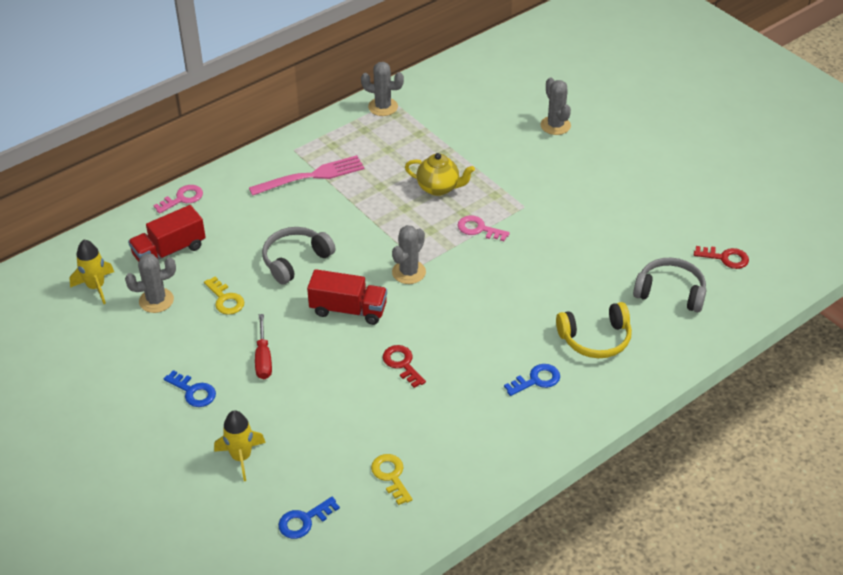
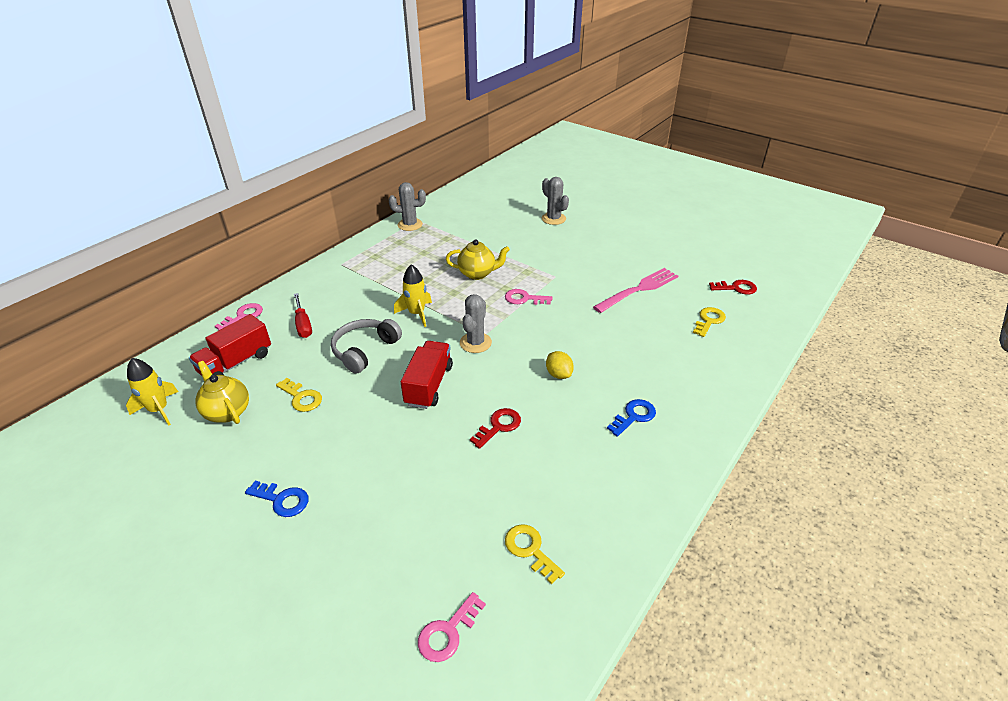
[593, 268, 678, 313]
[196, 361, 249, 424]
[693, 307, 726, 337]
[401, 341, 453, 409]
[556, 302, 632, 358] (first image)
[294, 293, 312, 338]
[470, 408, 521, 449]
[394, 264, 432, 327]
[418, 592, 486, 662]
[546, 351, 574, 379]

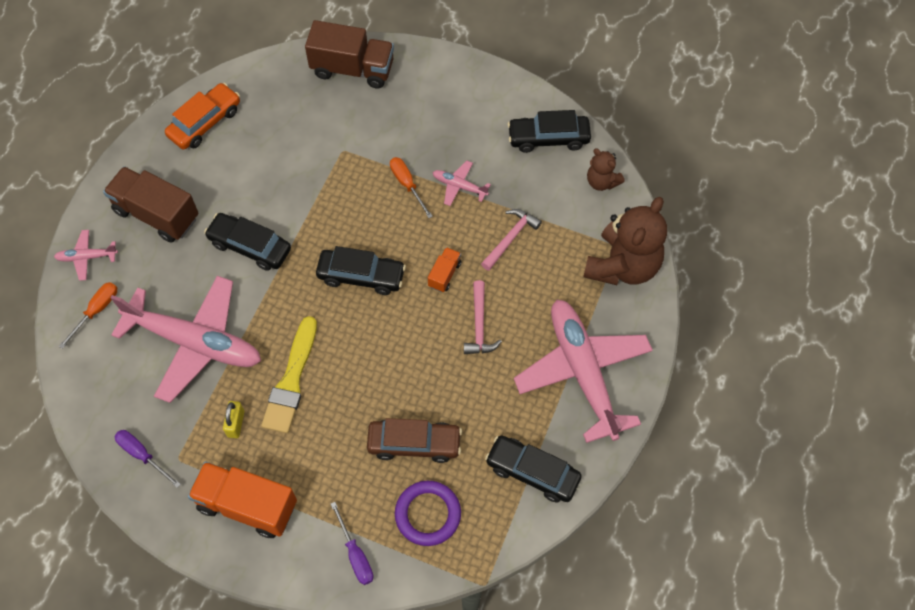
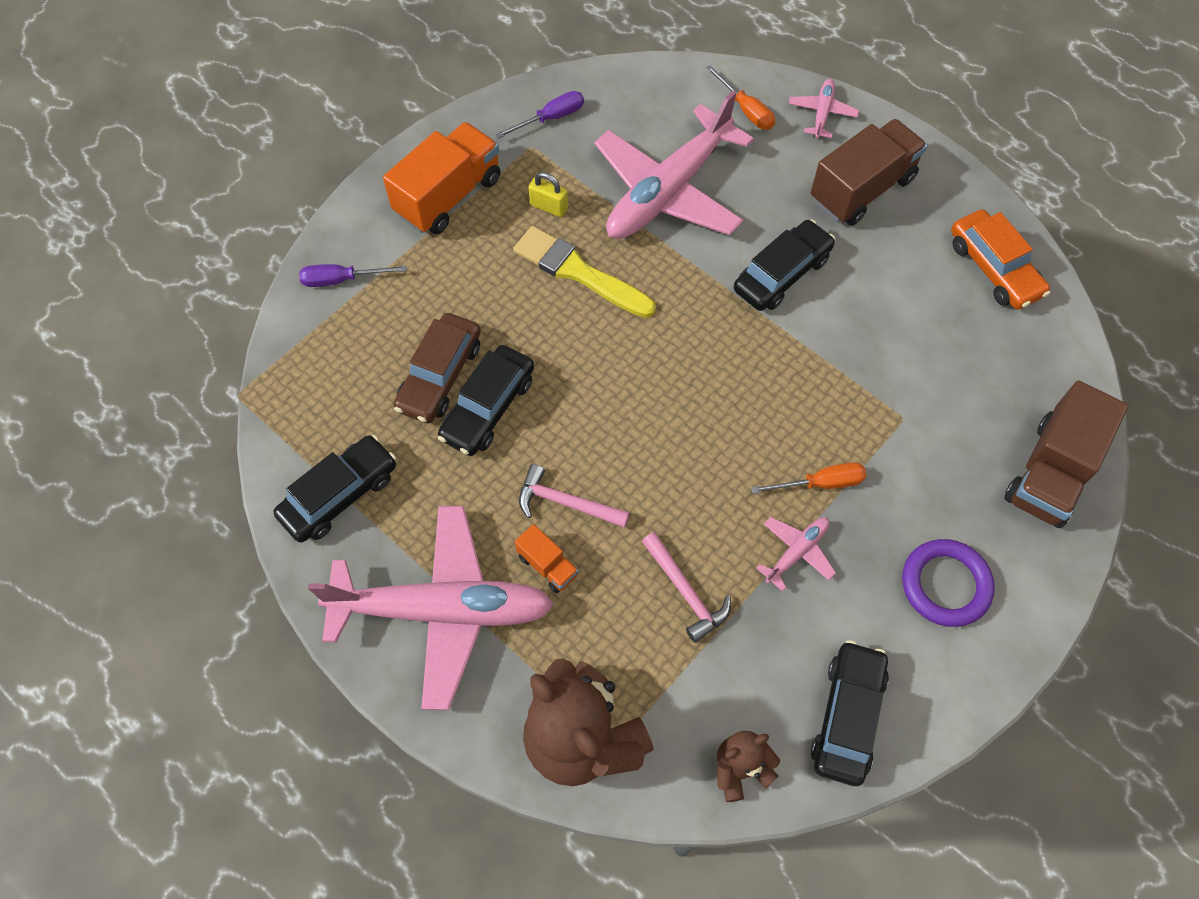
[438, 345, 534, 456]
[515, 524, 579, 593]
[902, 539, 995, 627]

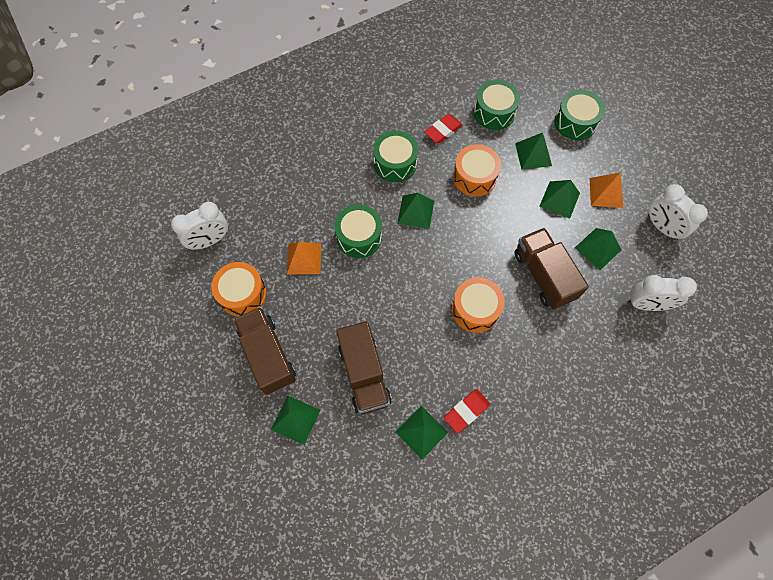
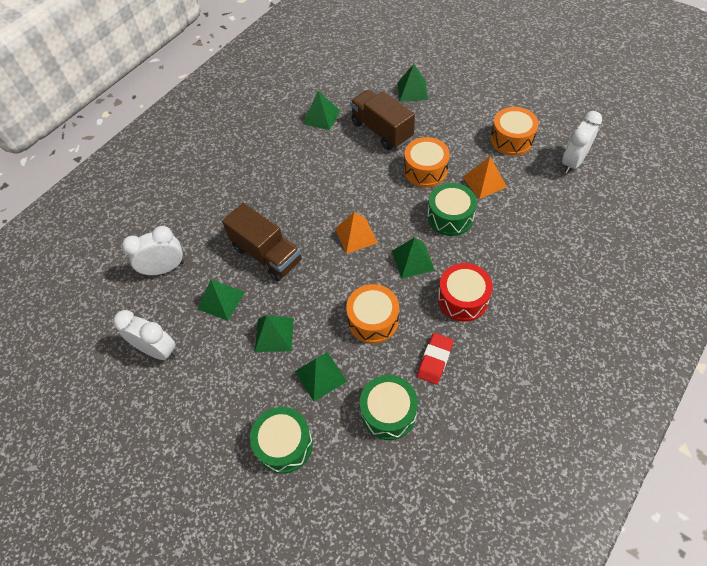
[438, 263, 493, 322]
[335, 212, 378, 254]
[404, 137, 450, 187]
[233, 307, 296, 395] (first image)
[444, 389, 490, 433] (first image)

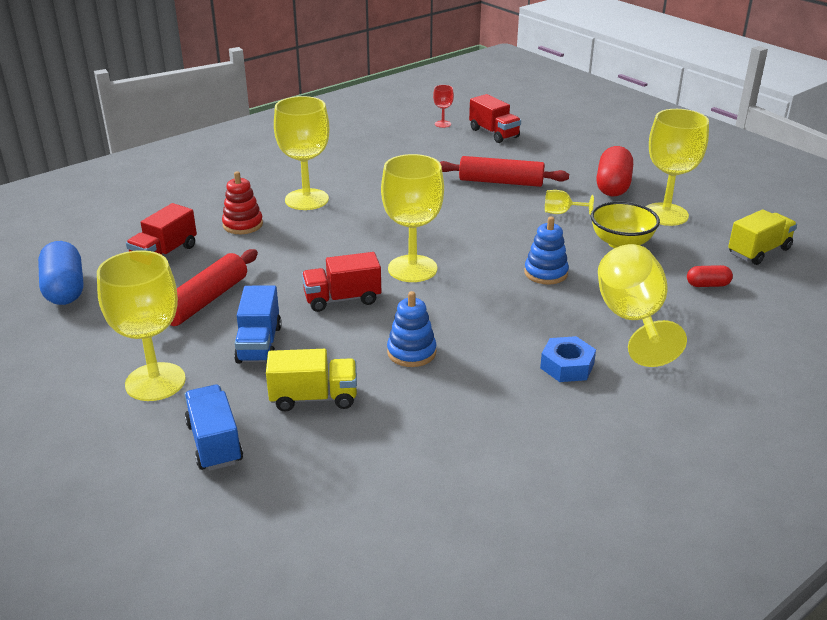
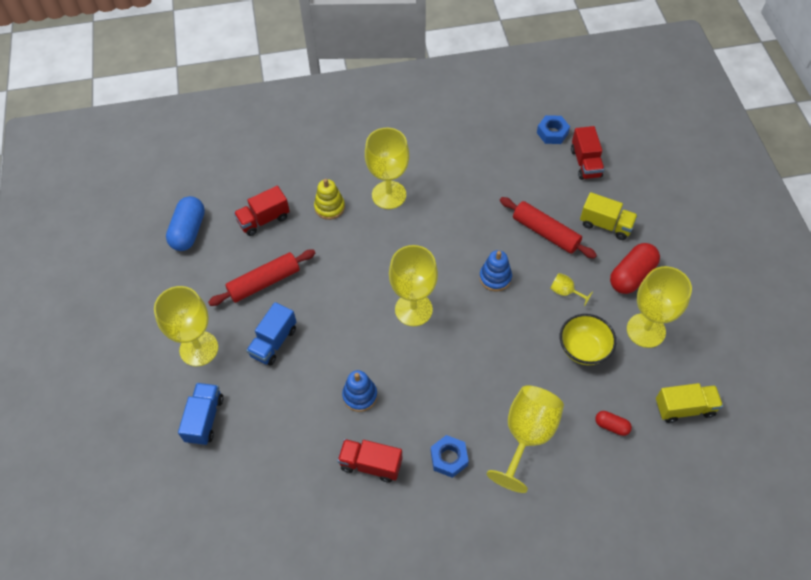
[537, 115, 570, 144]
[314, 179, 345, 220]
[479, 250, 512, 291]
[337, 439, 402, 483]
[580, 192, 638, 240]

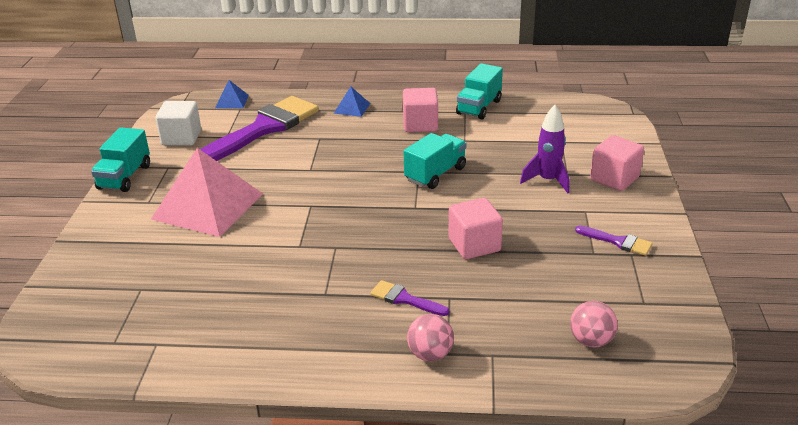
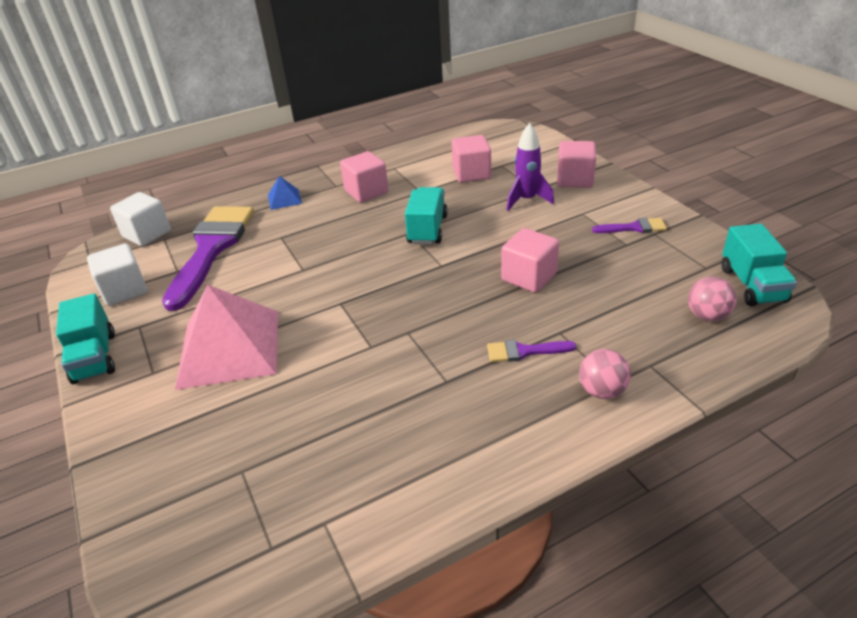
[721, 224, 797, 306]
[110, 192, 171, 246]
[452, 135, 491, 183]

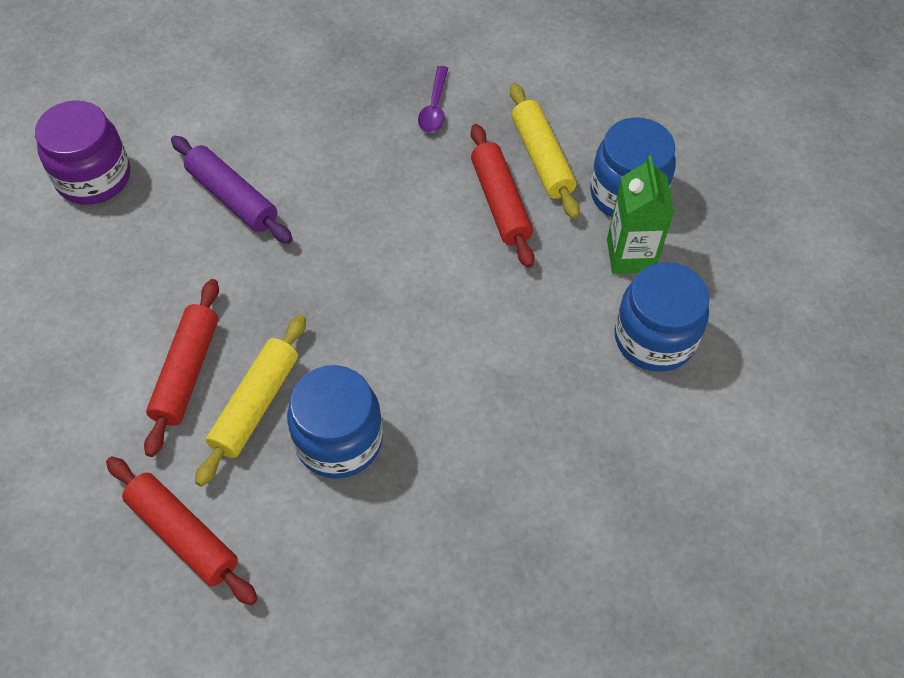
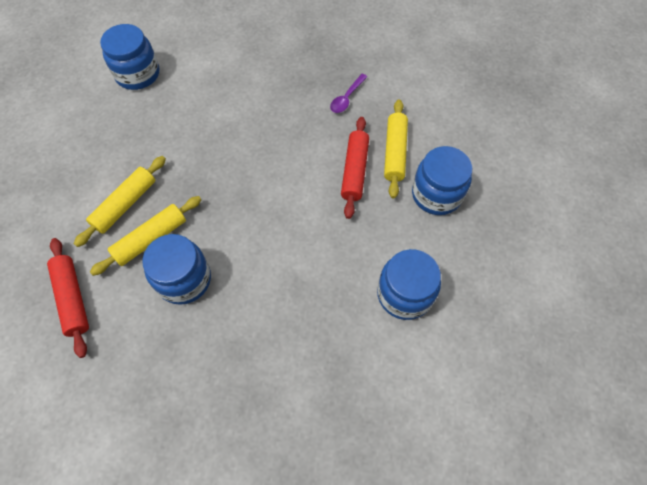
[100, 24, 159, 90]
[171, 136, 293, 244] (first image)
[607, 155, 674, 274] (first image)
[74, 156, 166, 247]

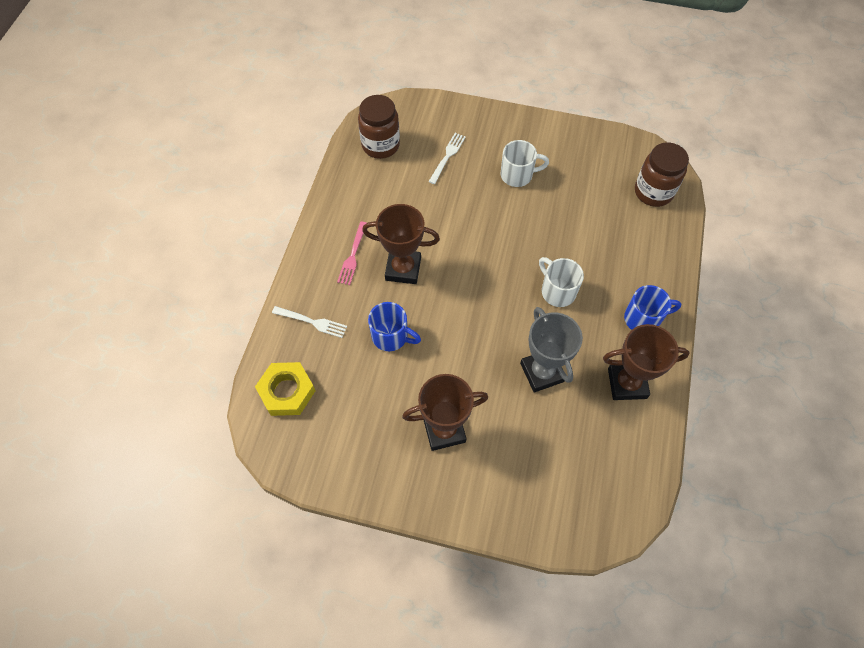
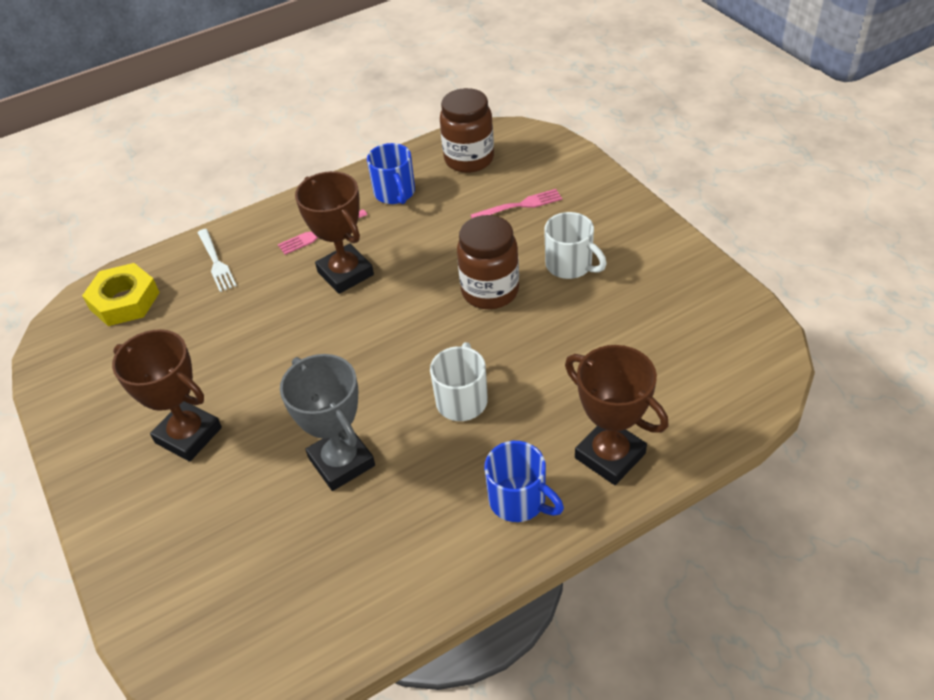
[471, 189, 562, 218]
[457, 215, 519, 309]
[367, 143, 415, 204]
[280, 354, 375, 491]
[565, 345, 669, 485]

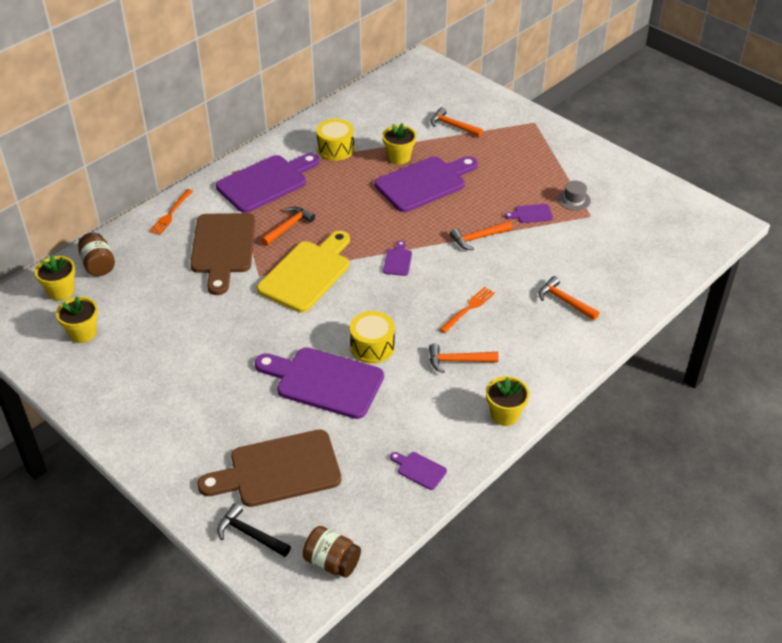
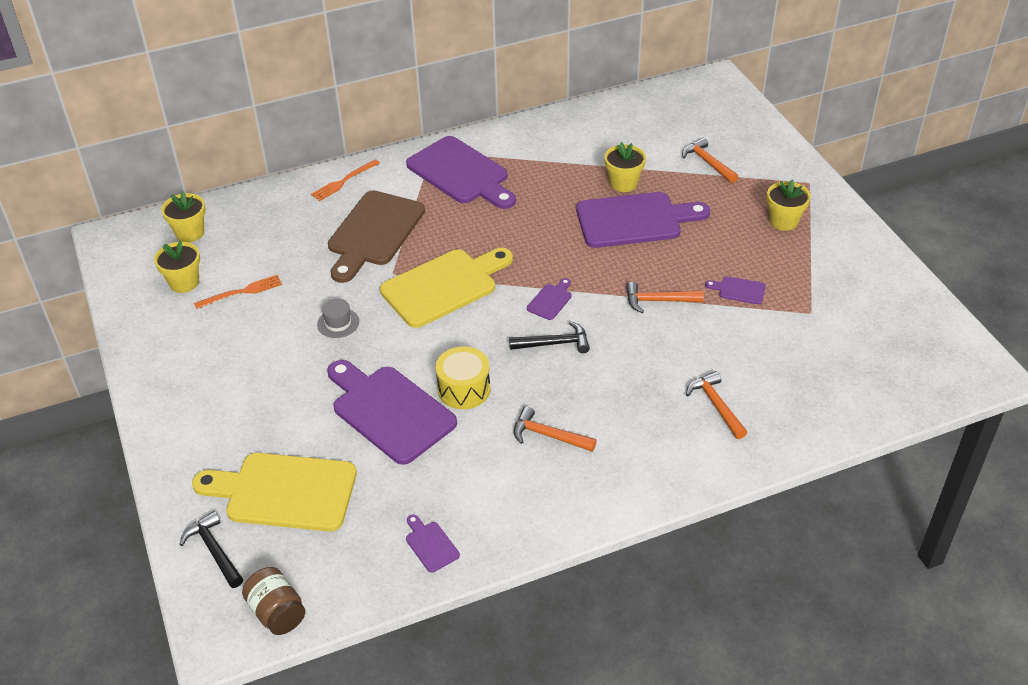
[316, 119, 354, 161] (first image)
[406, 136, 516, 209]
[317, 298, 359, 338]
[261, 207, 315, 246] (first image)
[78, 232, 115, 276] (first image)
[194, 275, 282, 309]
[767, 179, 811, 231]
[192, 453, 357, 531]
[509, 321, 590, 353]

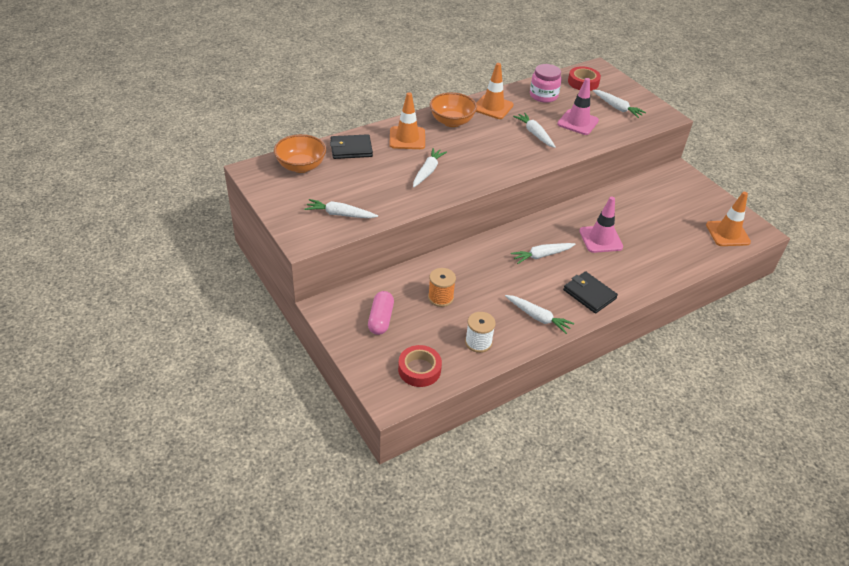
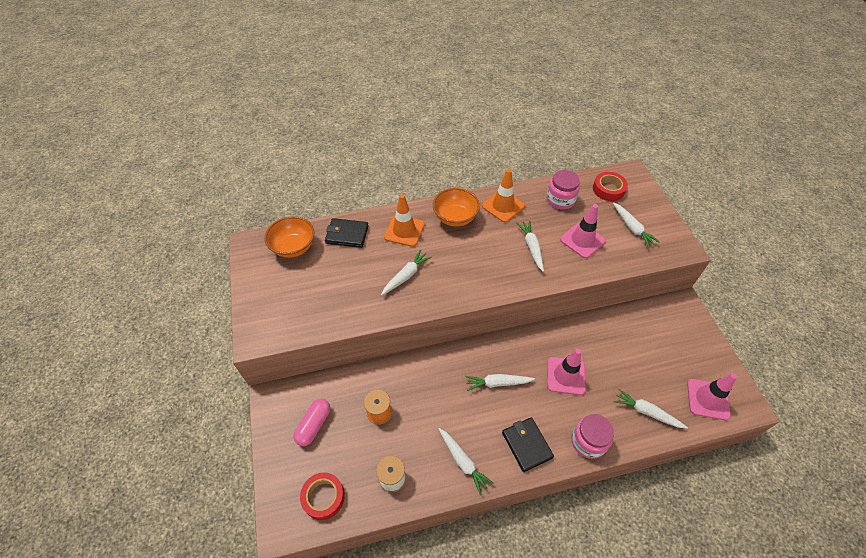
[687, 373, 737, 420]
[614, 389, 688, 428]
[571, 414, 614, 459]

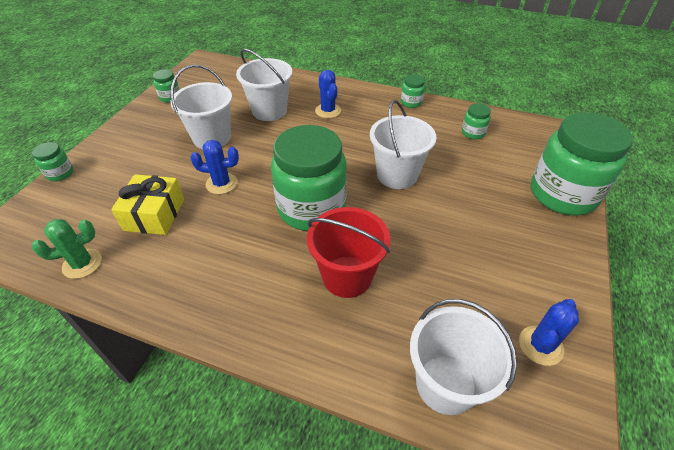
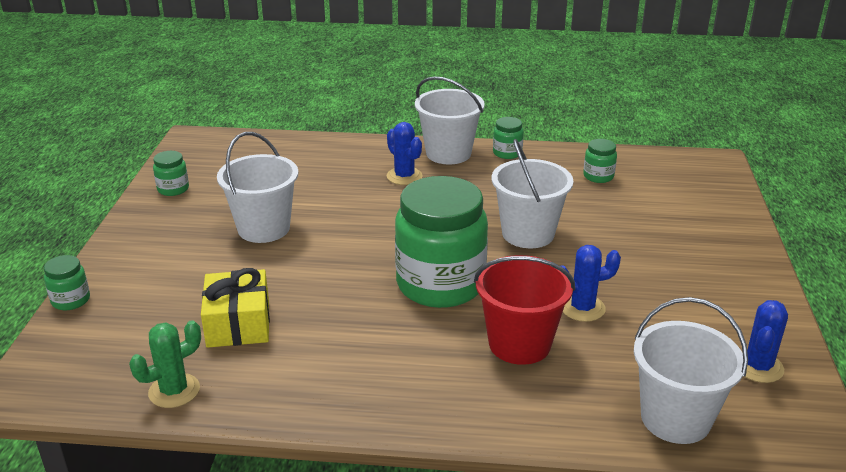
[415, 76, 485, 164]
[531, 112, 633, 216] (first image)
[561, 245, 621, 322]

